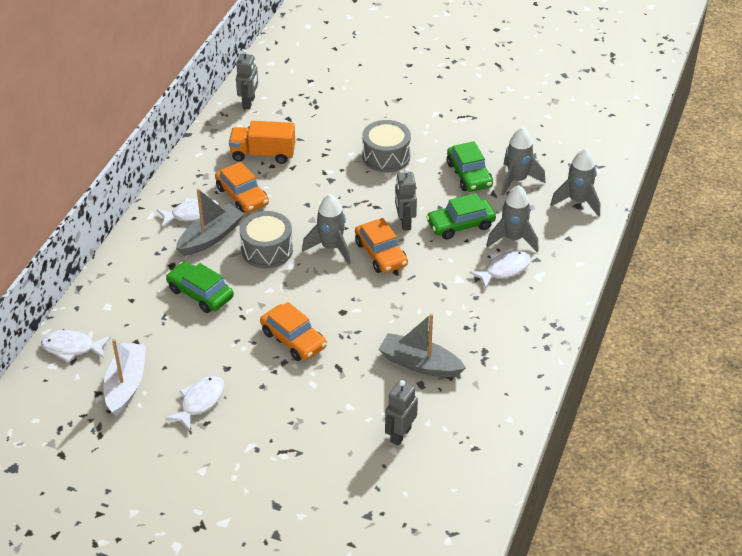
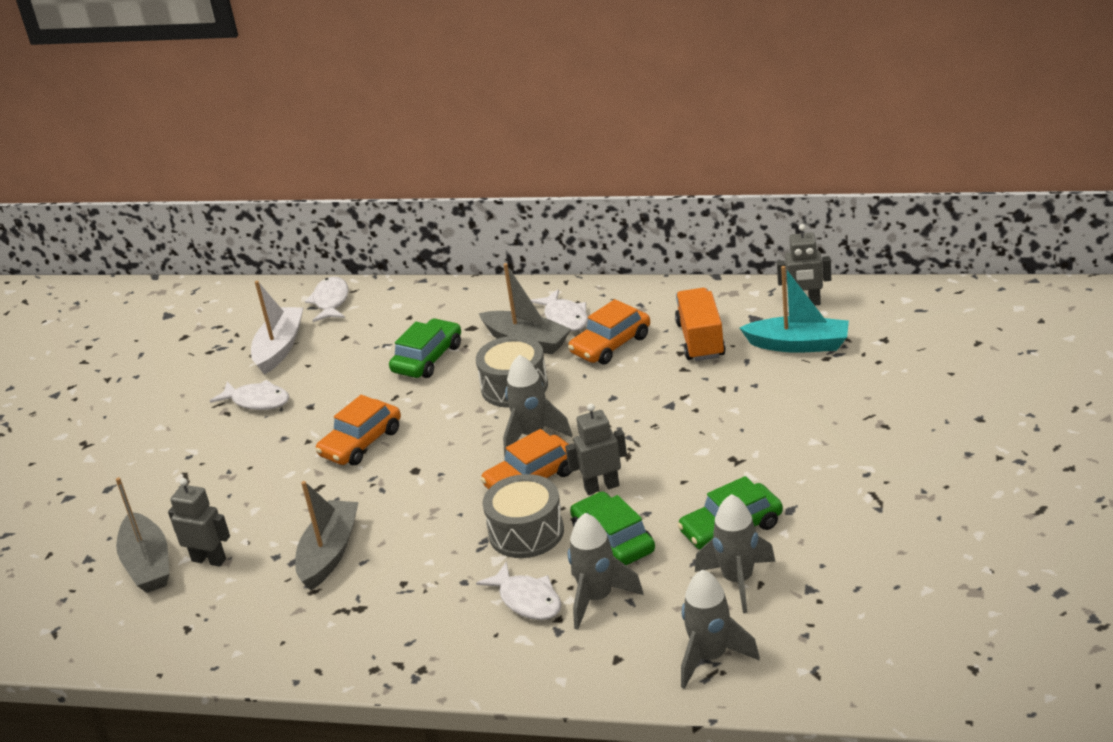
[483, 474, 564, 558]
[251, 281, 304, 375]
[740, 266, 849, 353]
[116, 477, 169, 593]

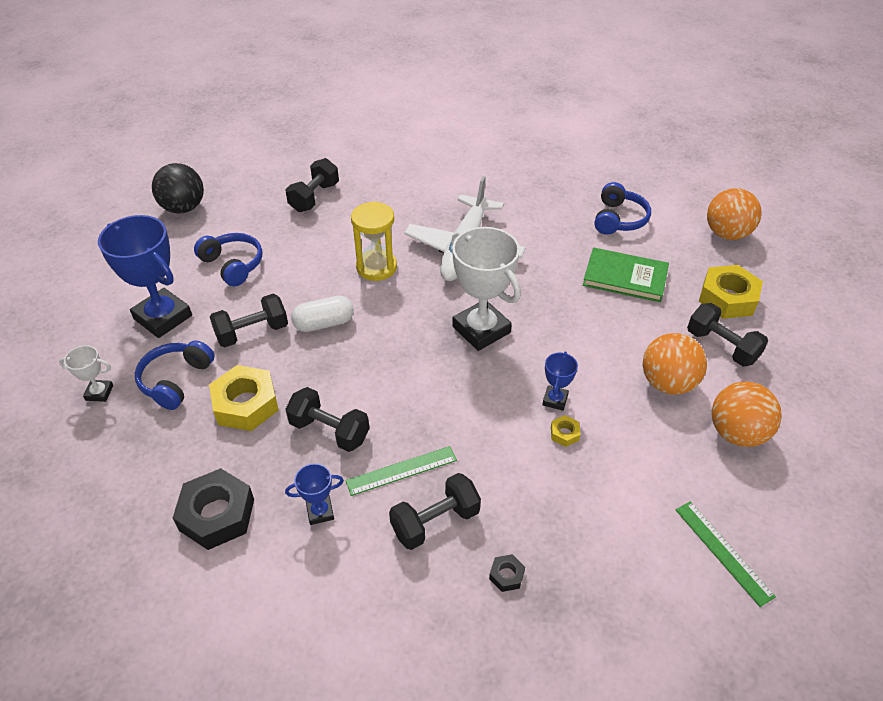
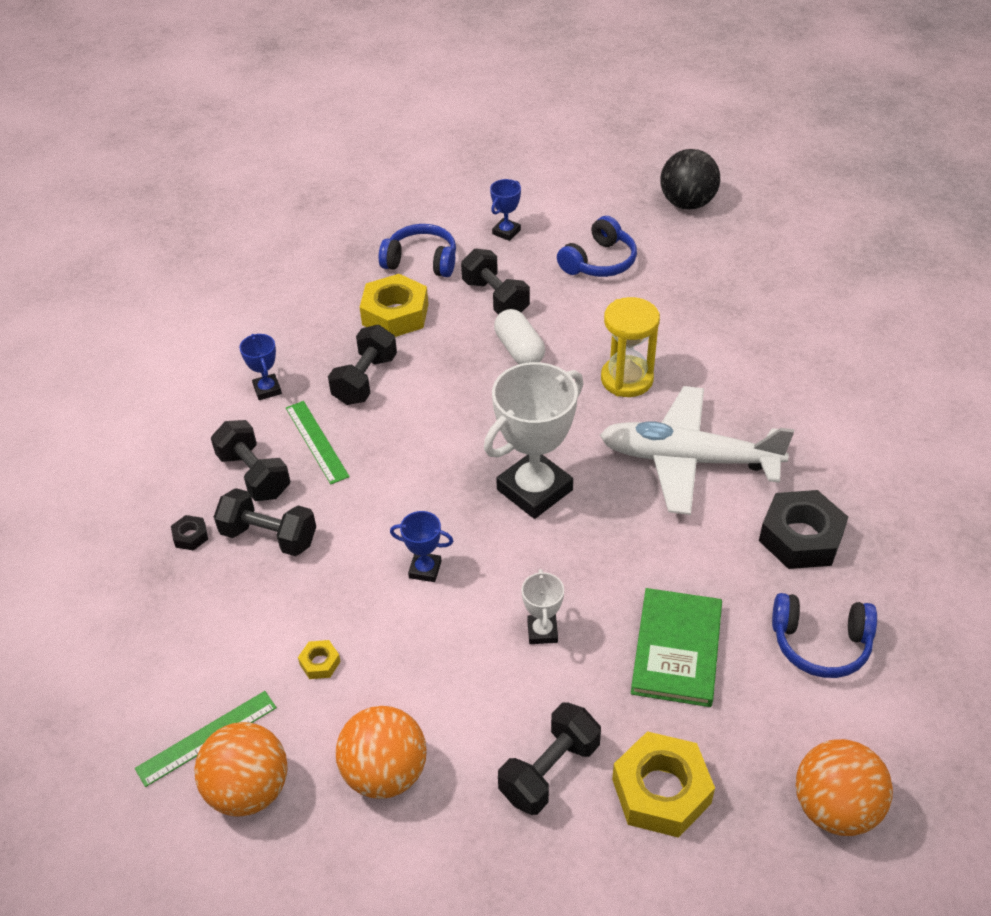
[214, 488, 316, 556]
[490, 179, 521, 241]
[194, 722, 288, 816]
[522, 569, 564, 644]
[298, 640, 341, 679]
[759, 490, 848, 569]

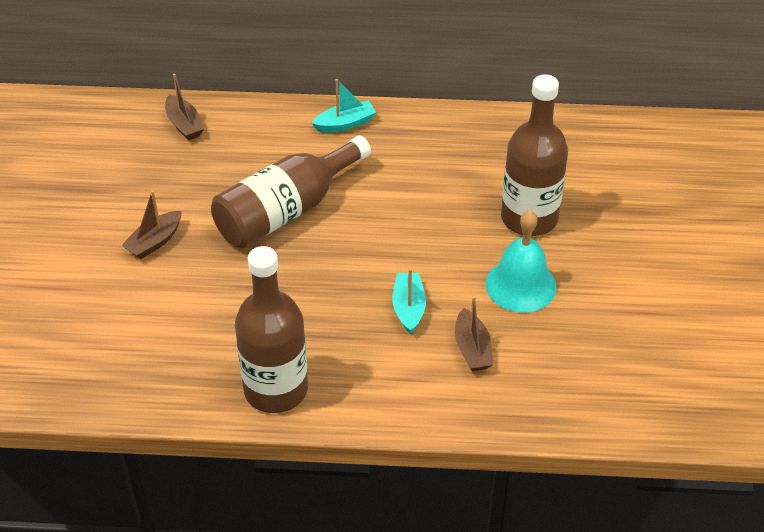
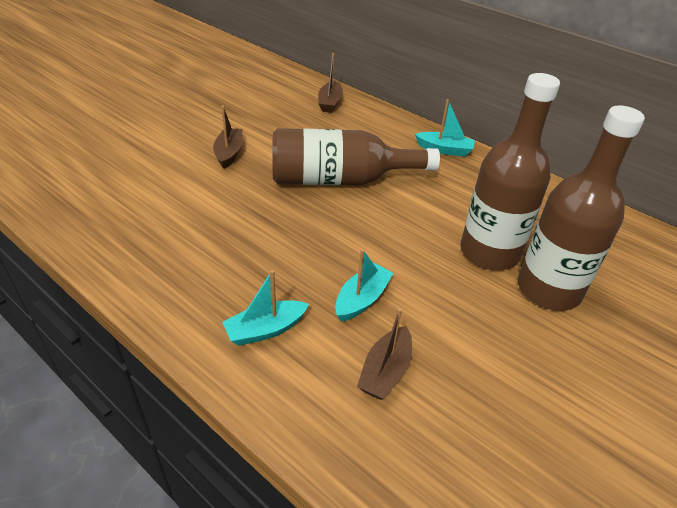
[213, 106, 243, 169]
[485, 210, 557, 312] (first image)
[460, 73, 560, 270]
[222, 270, 309, 346]

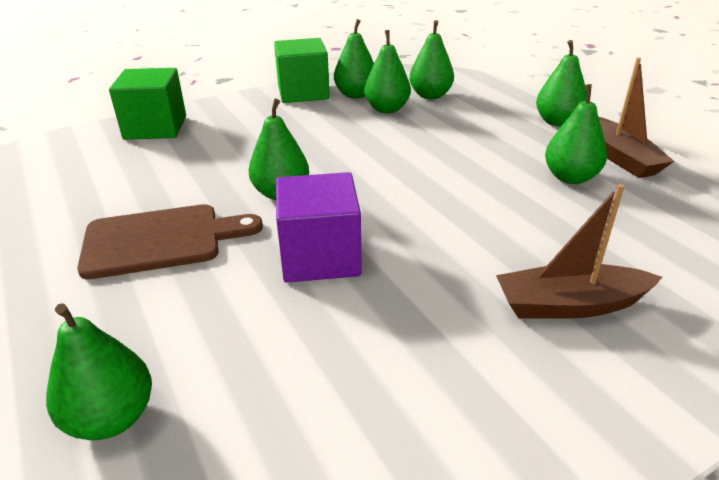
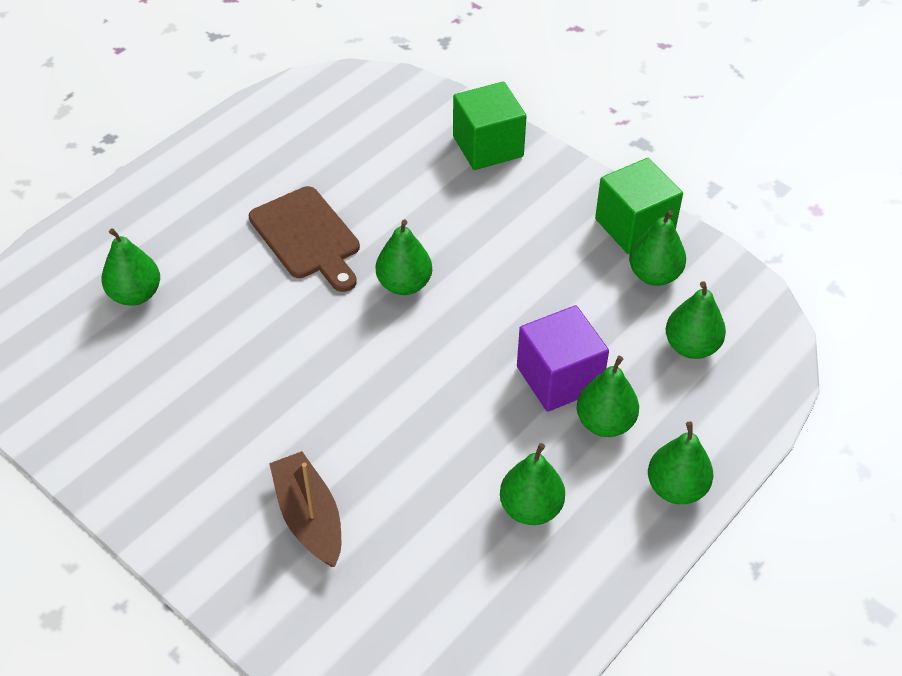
[577, 356, 639, 437]
[598, 58, 675, 178] (first image)
[517, 305, 609, 412]

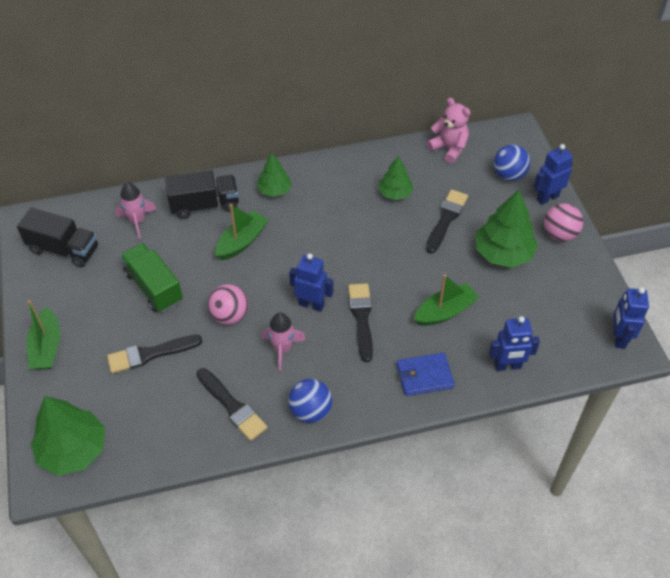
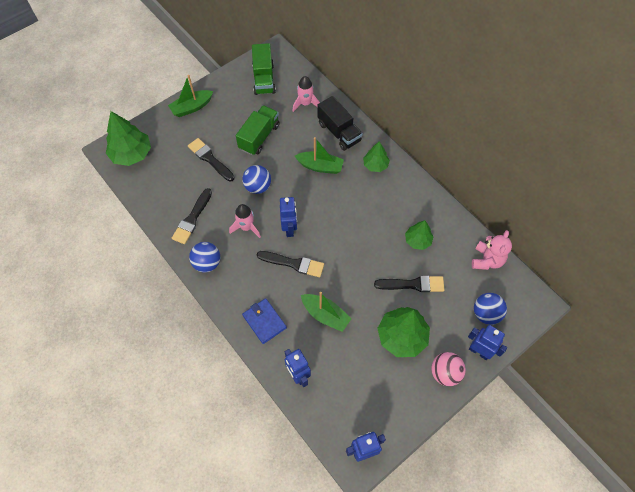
[252, 43, 276, 95]
[257, 251, 324, 277]
[242, 165, 271, 194]

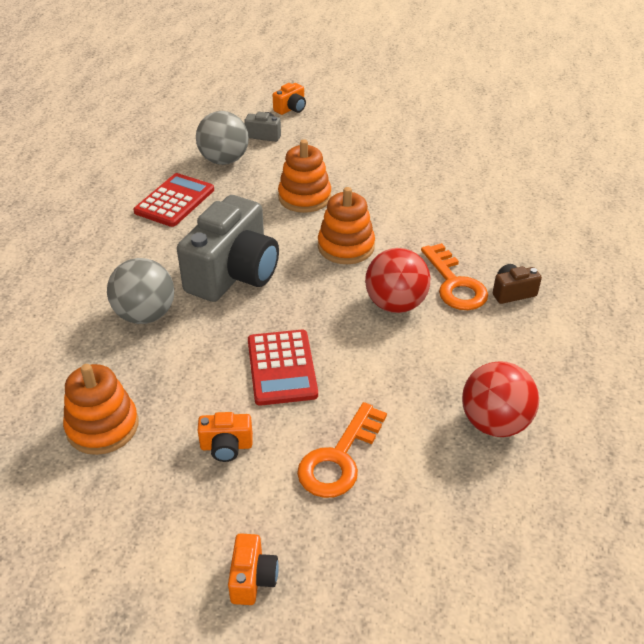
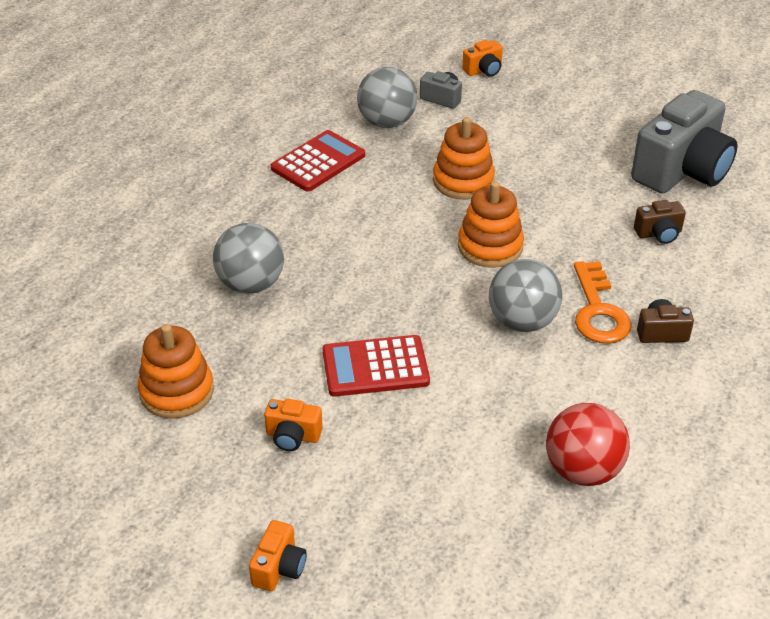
[631, 90, 737, 194]
[489, 259, 562, 332]
[322, 335, 430, 397]
[297, 402, 387, 498] (first image)
[634, 200, 686, 244]

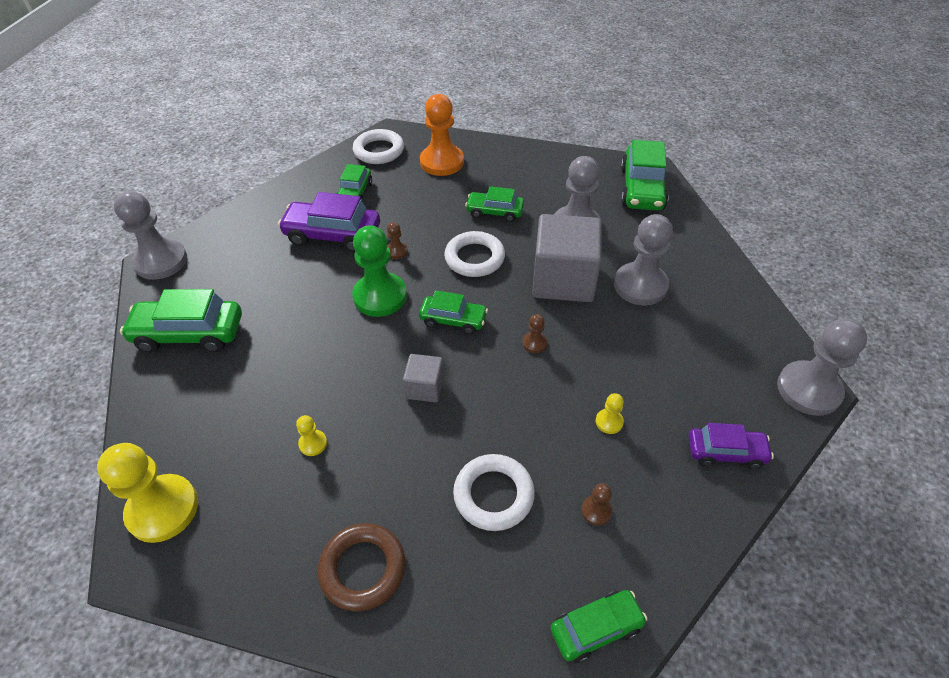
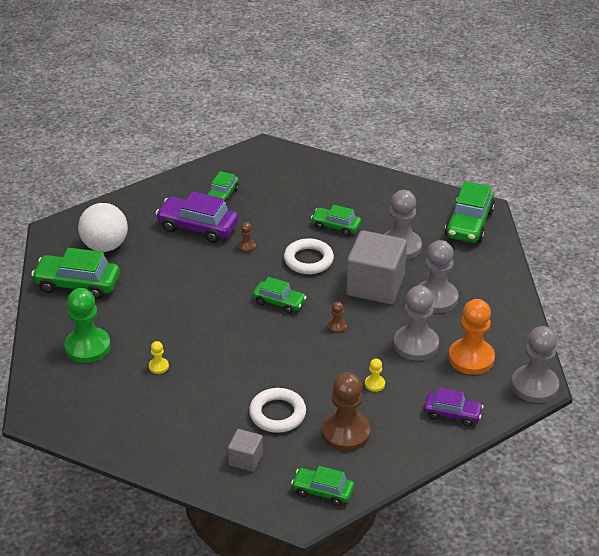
[449, 299, 495, 375]
[353, 129, 404, 164] (first image)
[394, 286, 439, 361]
[64, 288, 111, 363]
[228, 429, 263, 472]
[97, 443, 198, 543] (first image)
[322, 372, 370, 451]
[317, 523, 405, 612] (first image)
[291, 466, 354, 506]
[78, 203, 128, 252]

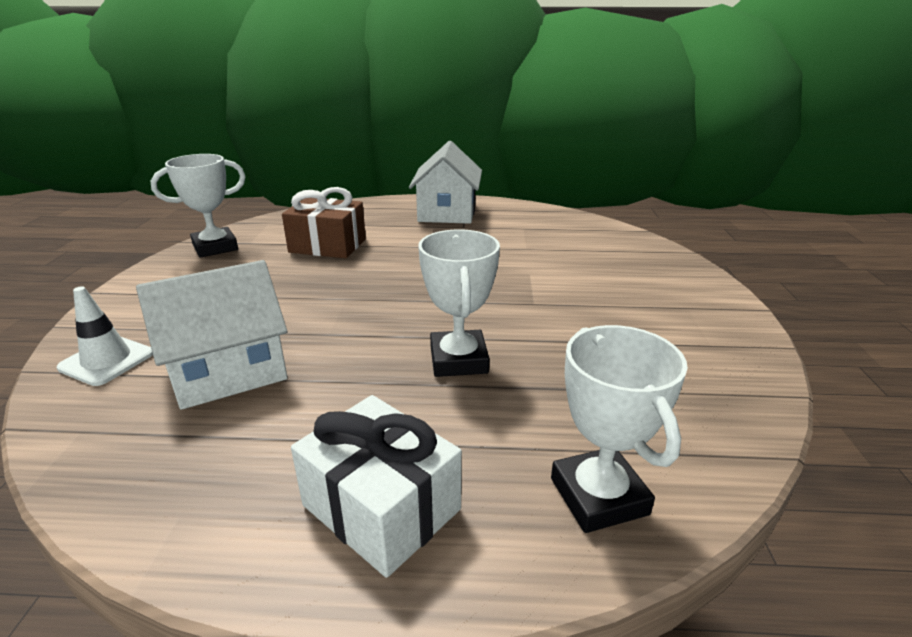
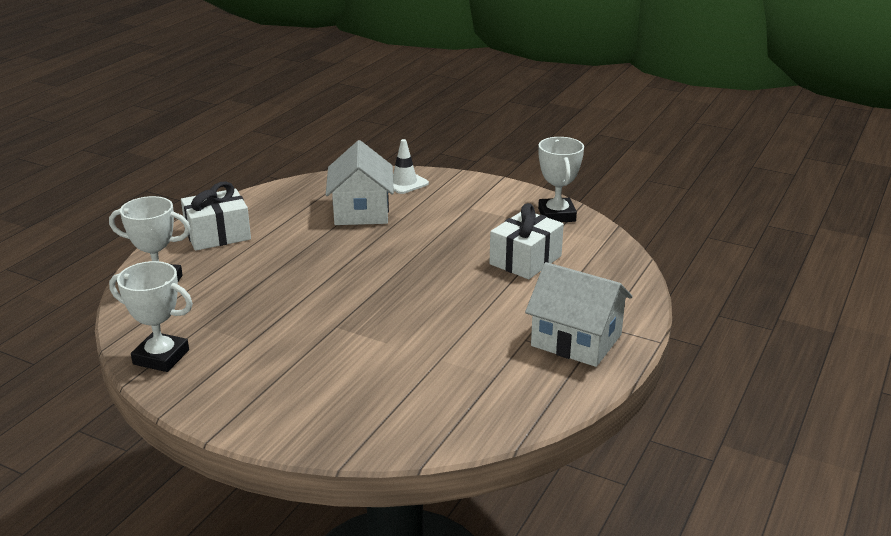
[490, 203, 564, 279]
[109, 261, 193, 372]

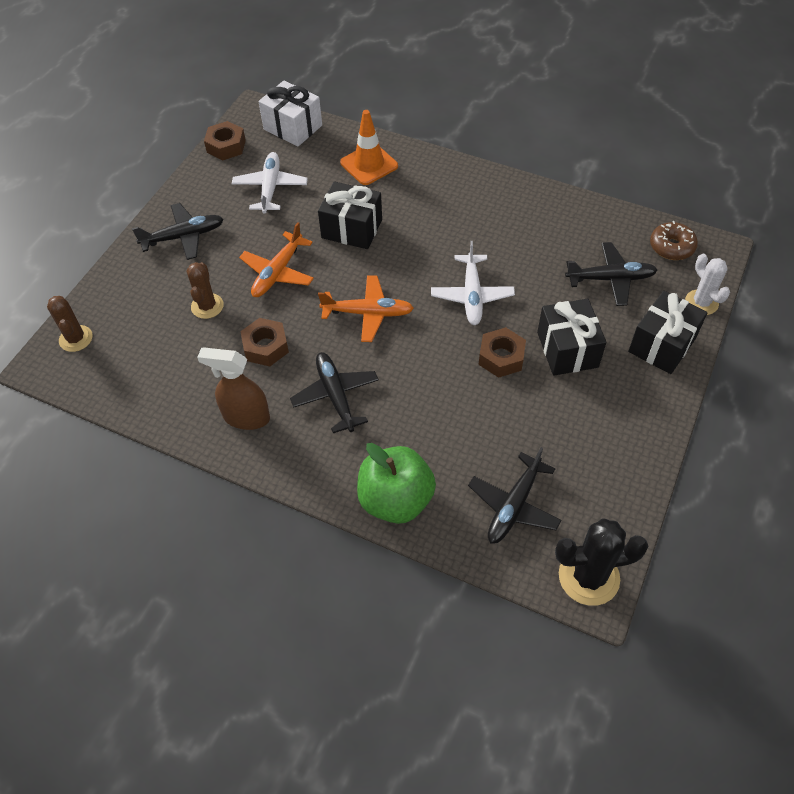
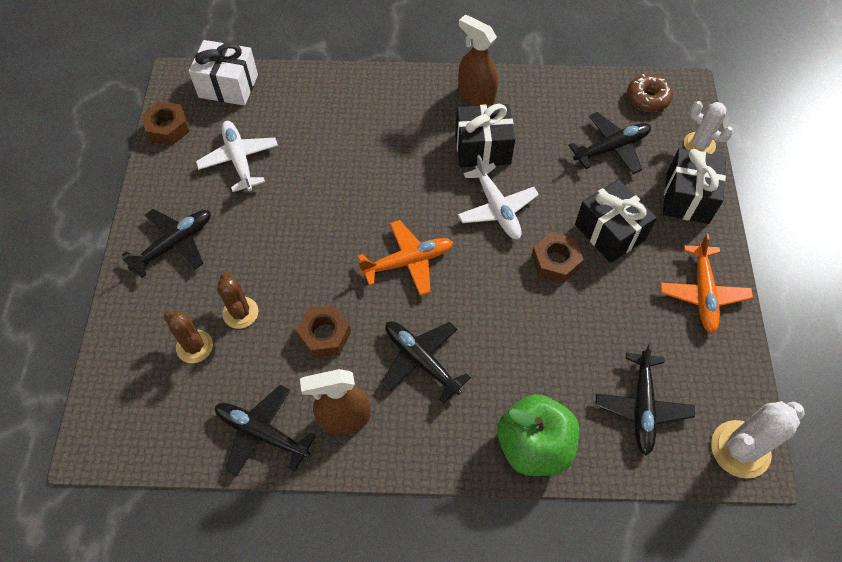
[340, 110, 398, 185] (first image)
[455, 104, 515, 167]
[660, 234, 753, 333]
[164, 311, 213, 363]
[711, 401, 805, 479]
[458, 14, 498, 106]
[215, 385, 316, 477]

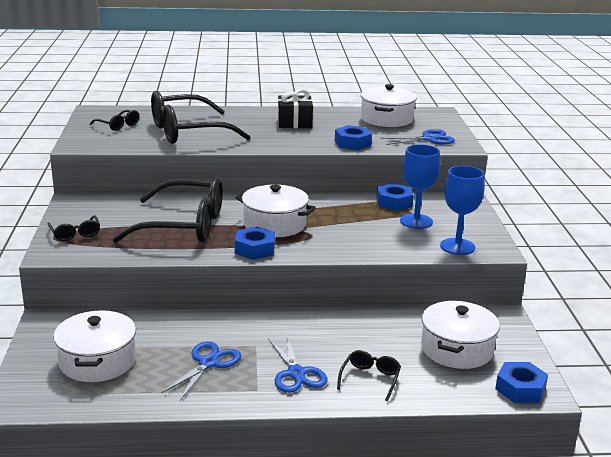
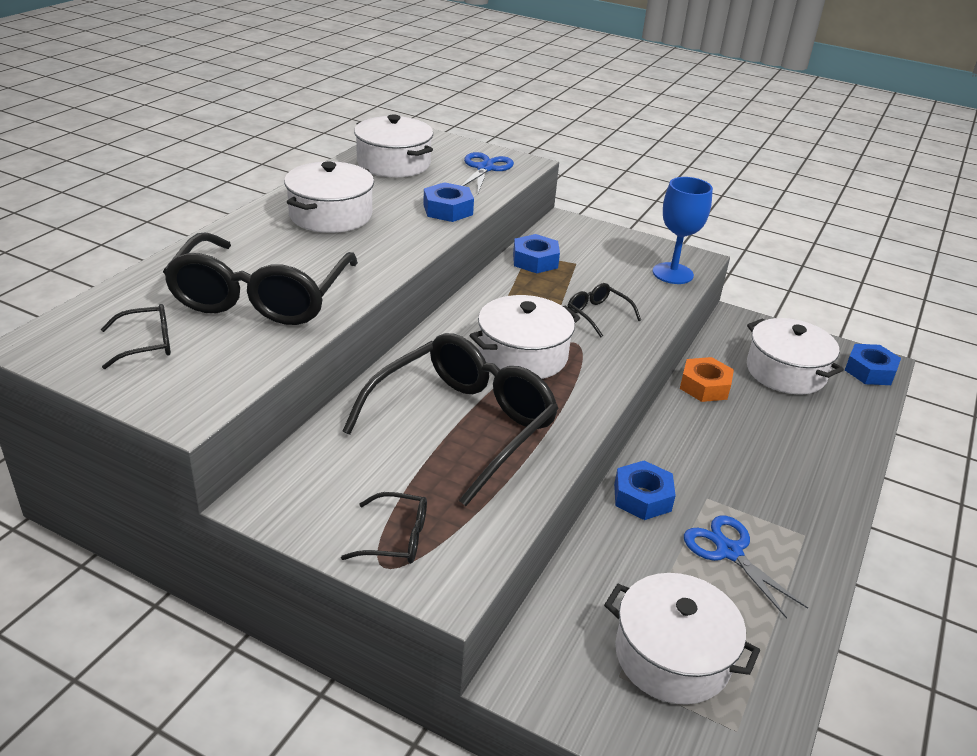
[284, 161, 374, 233]
[400, 144, 440, 229] (first image)
[614, 461, 676, 520]
[268, 335, 327, 393] (first image)
[568, 283, 641, 337]
[680, 357, 734, 402]

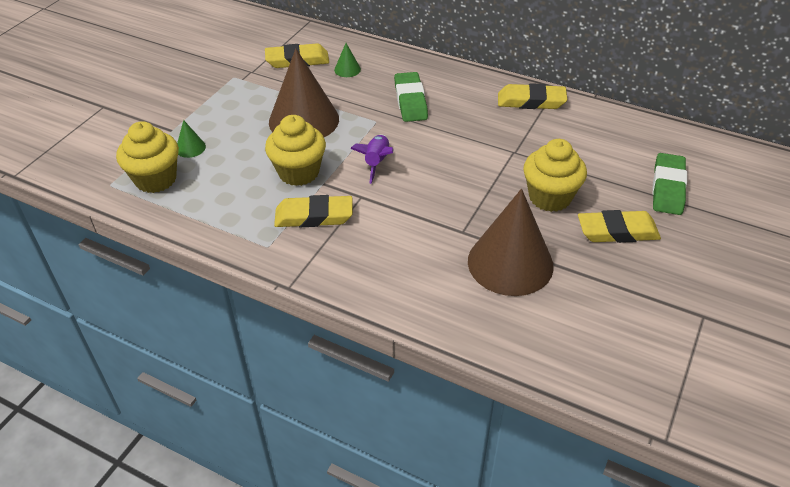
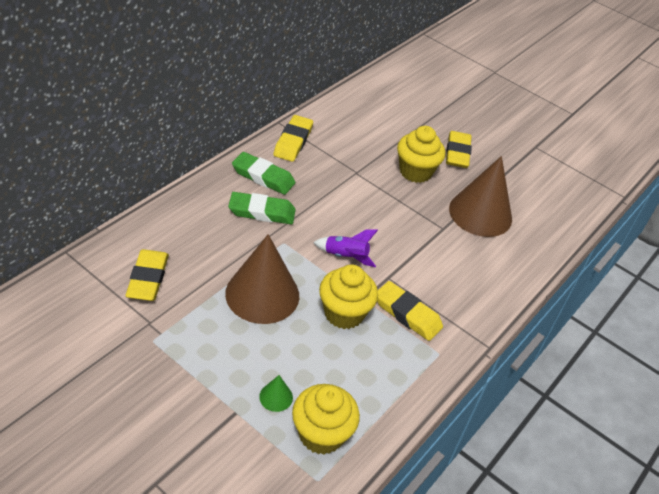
[334, 43, 361, 77] (first image)
[232, 152, 295, 195]
[377, 281, 443, 341]

